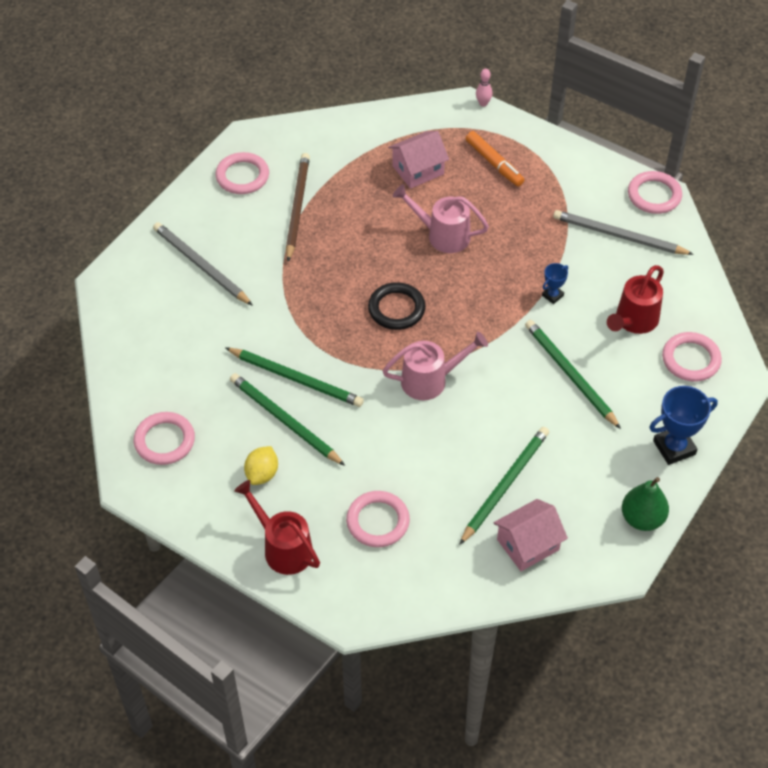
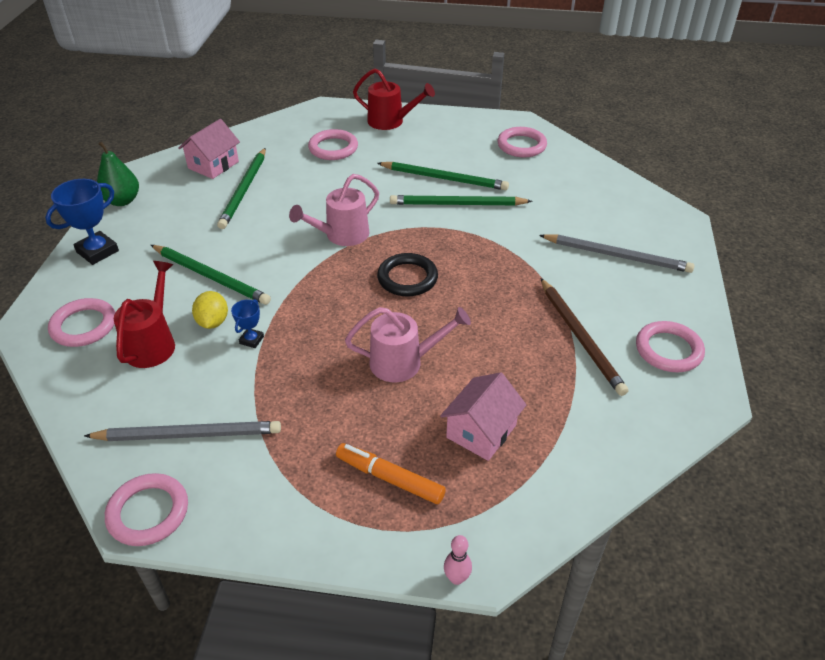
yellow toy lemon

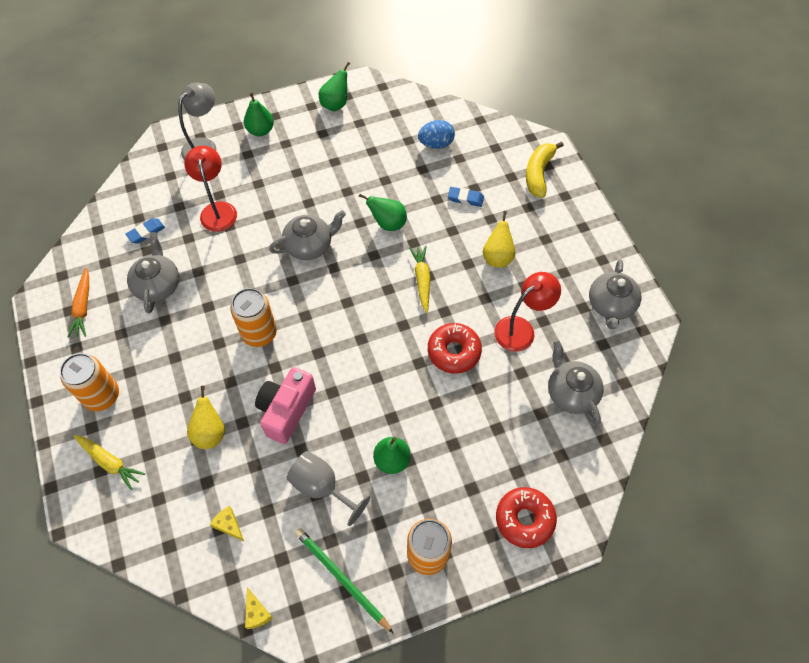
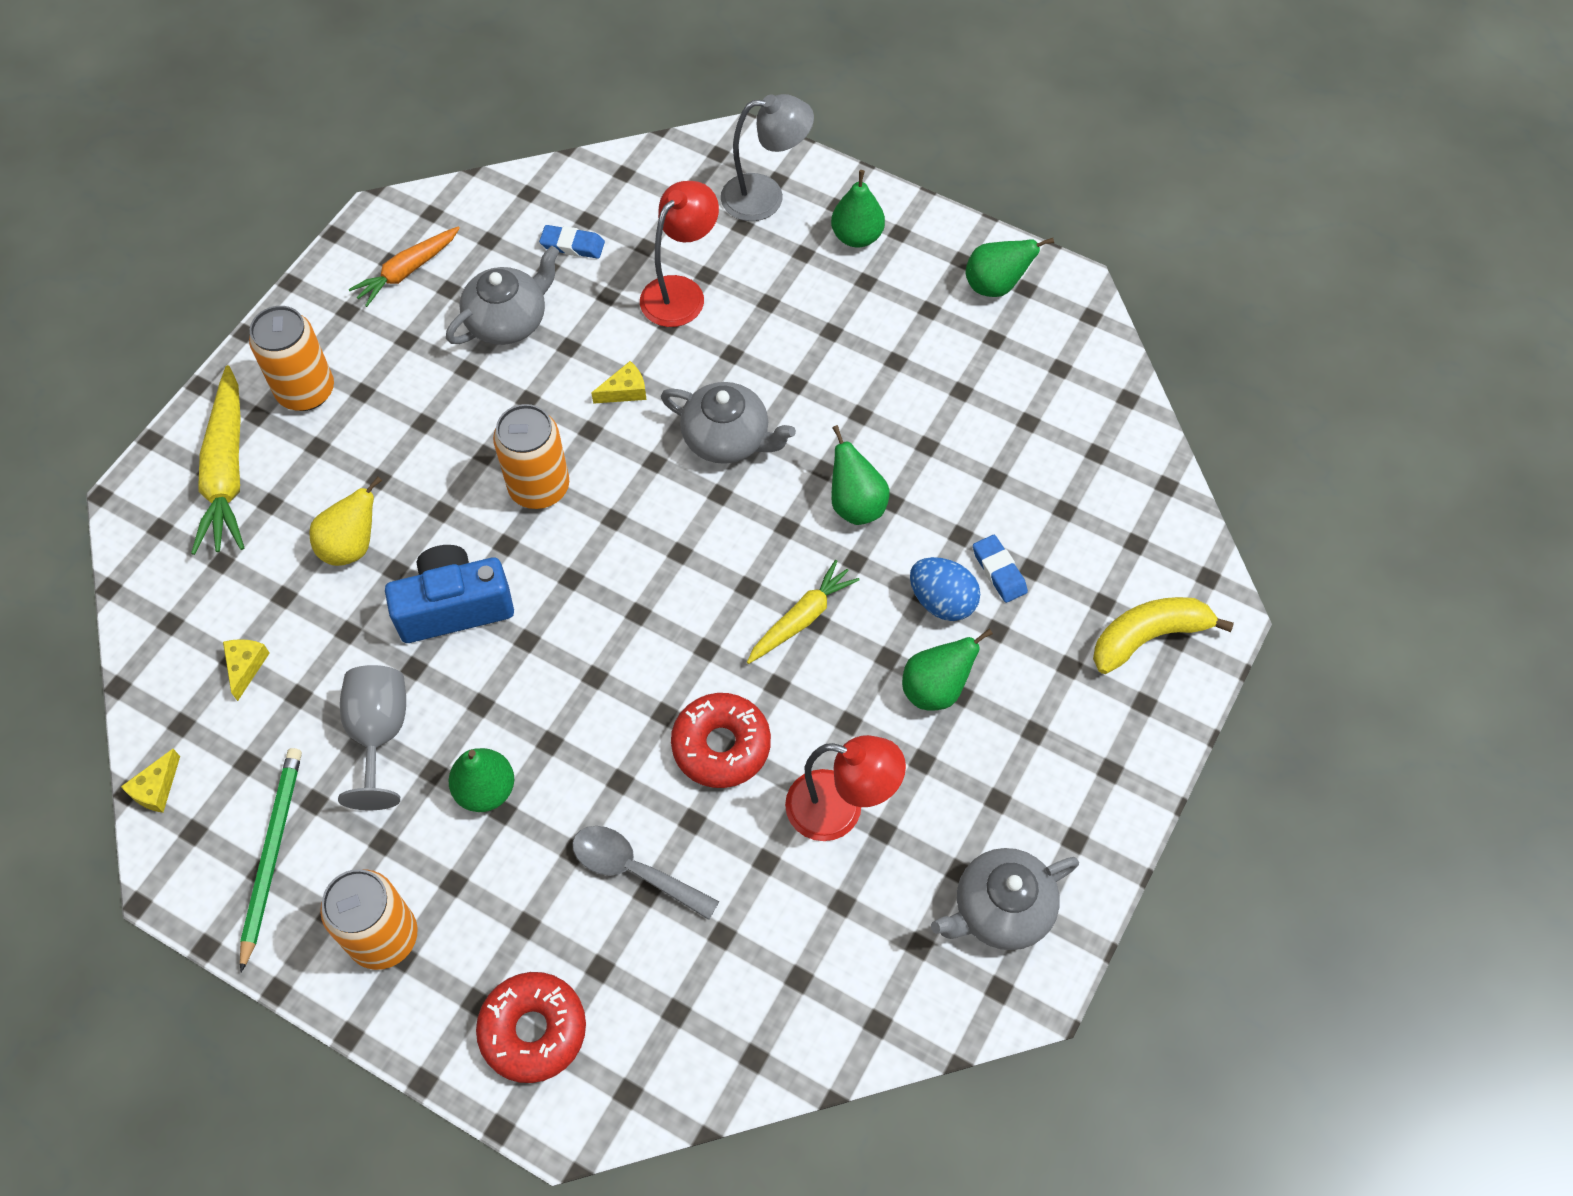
cobalt egg shape
emerald pear (4th from left)
ash-grey china teapot (3rd from left in the first image)
cobalt compact camera
yellow toy carrot (1st from left)
yellow cheese (3rd from left)
ash-grey spoon

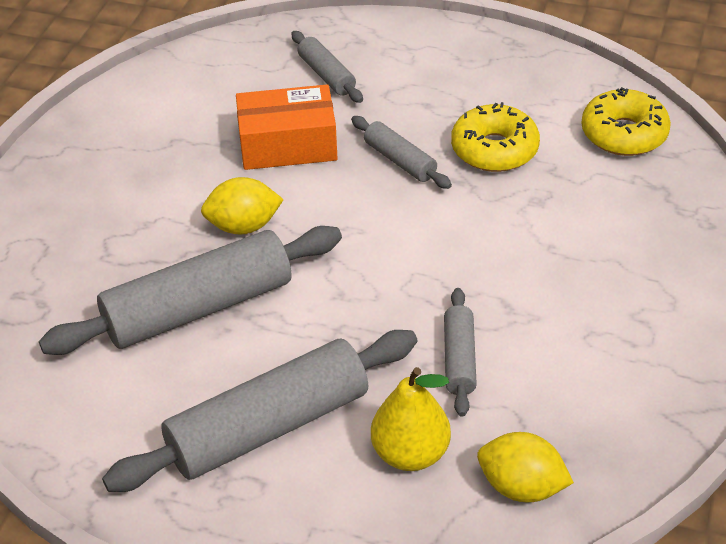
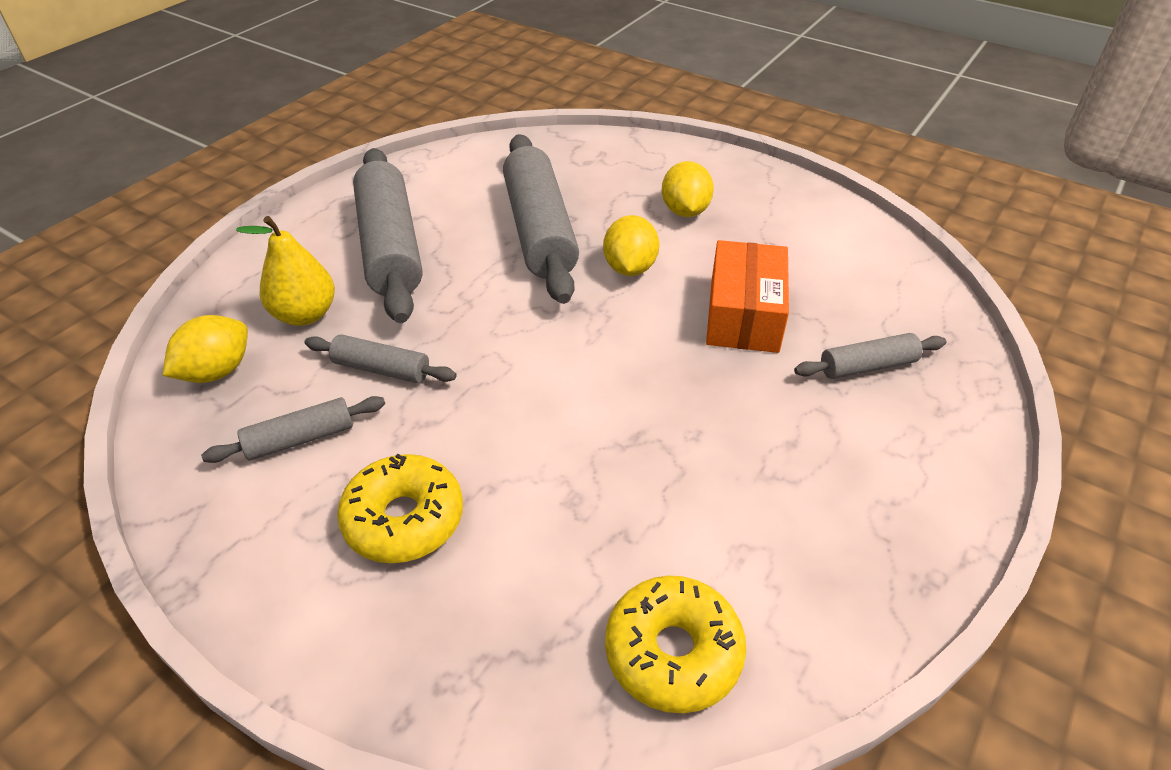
yellow glazed donut (1st from left)
ash-grey pastry roller (1st from left)
yellow toy lemon (3rd from left)

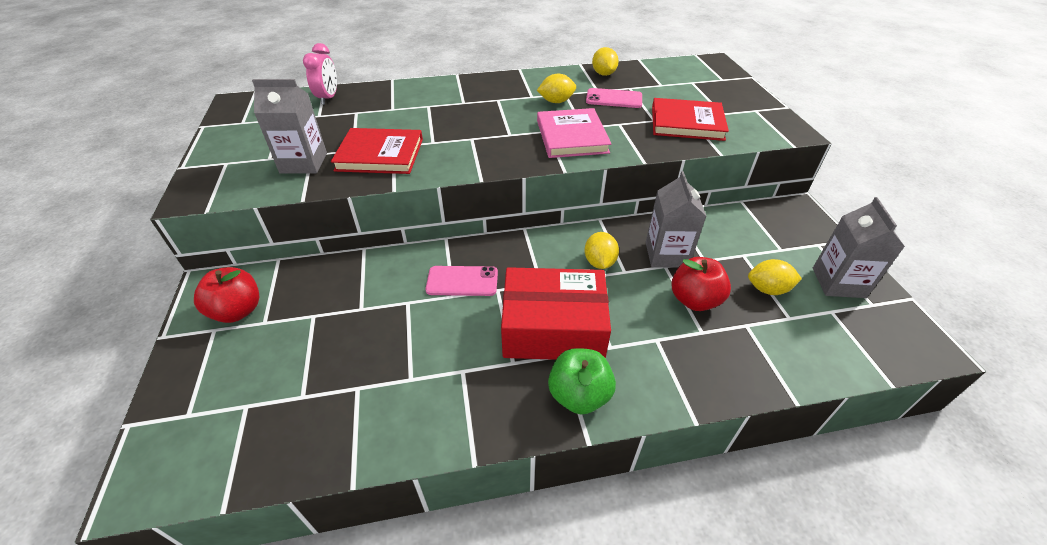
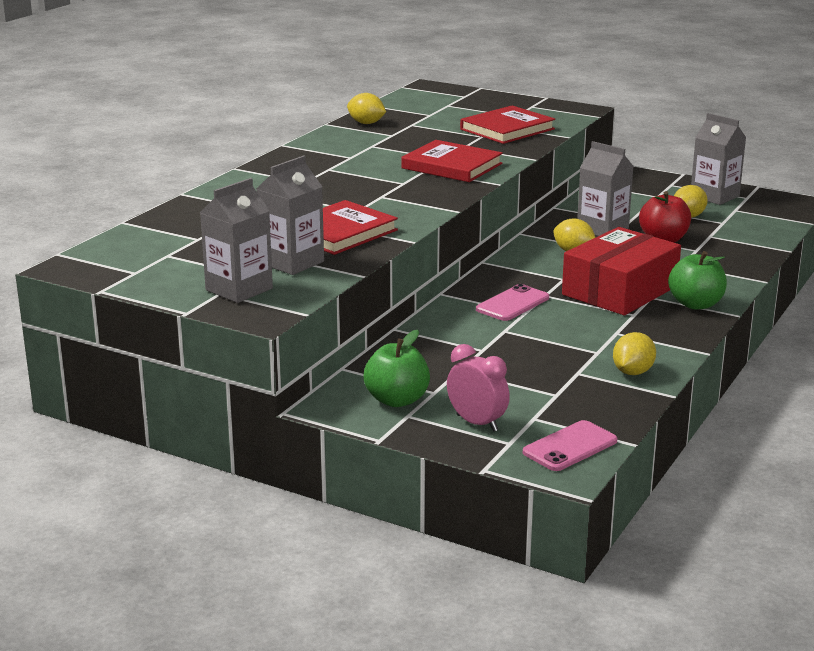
rosy bedside clock
yellow toy lemon (3rd from left)
rosy smartphone (2nd from left)
scarlet hardcover (2nd from left)
emerald apple fruit (1st from left)
ash-grey milk carton (1st from left)

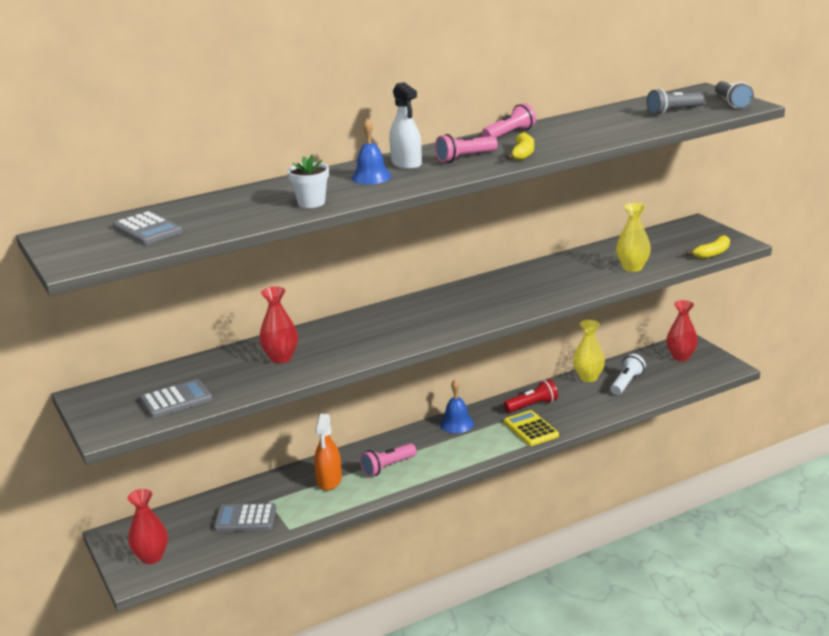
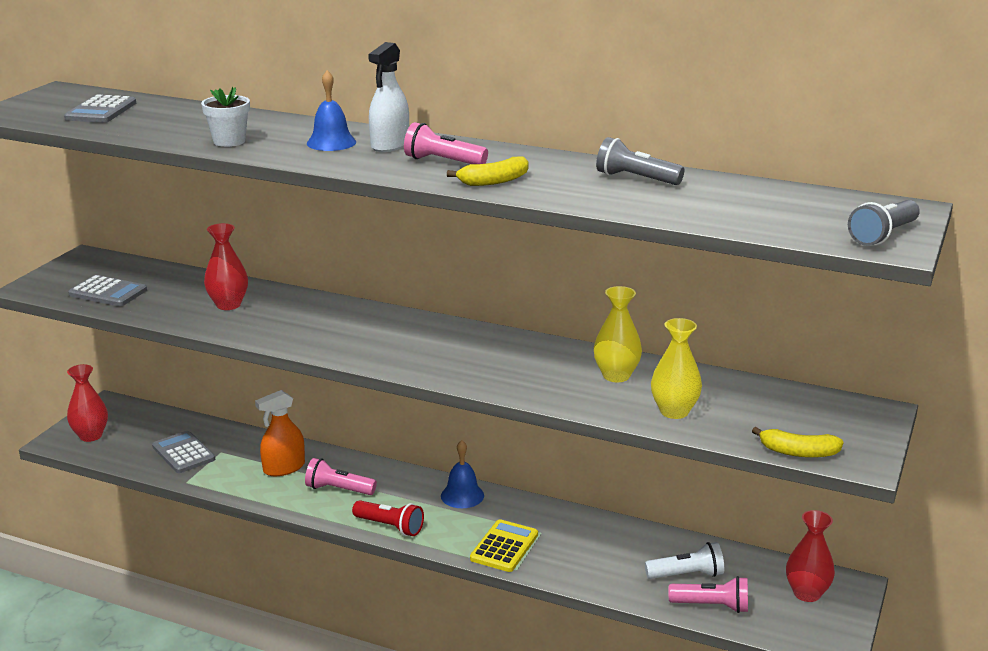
ash-grey torch (1st from left)
rosy torch (3rd from left)
yellow flower vase (1st from left)
scarlet torch

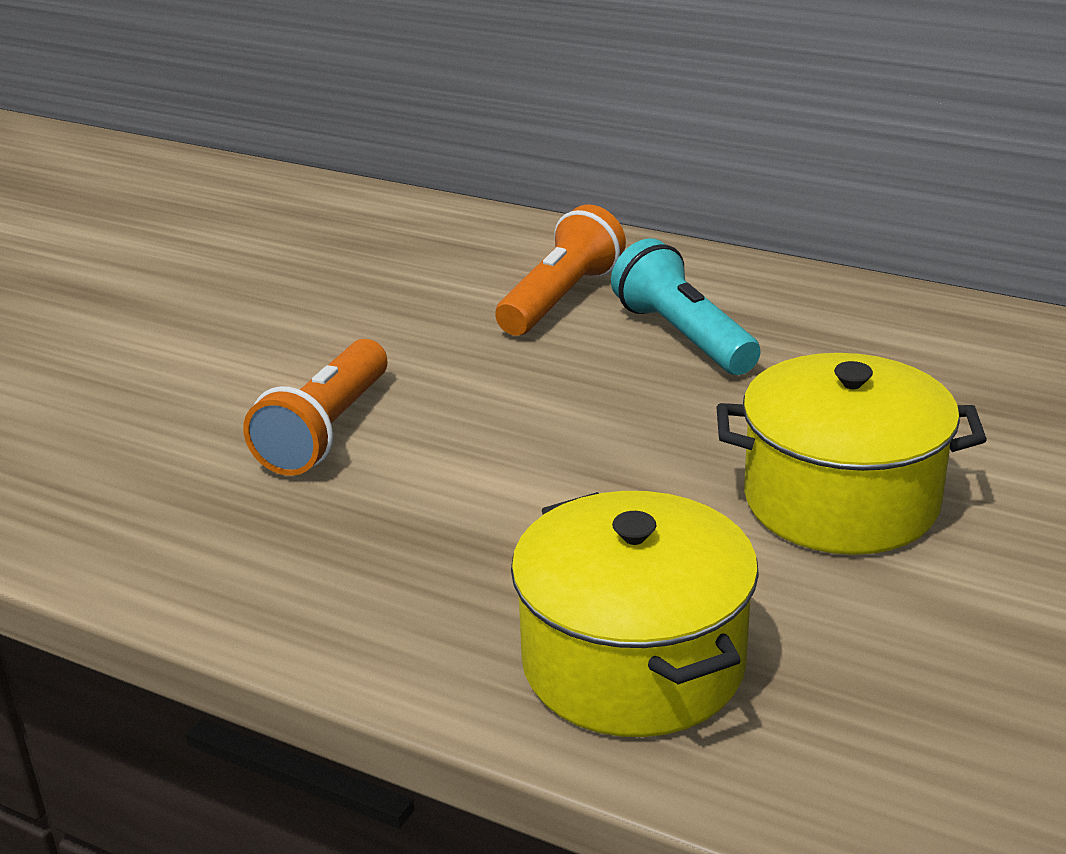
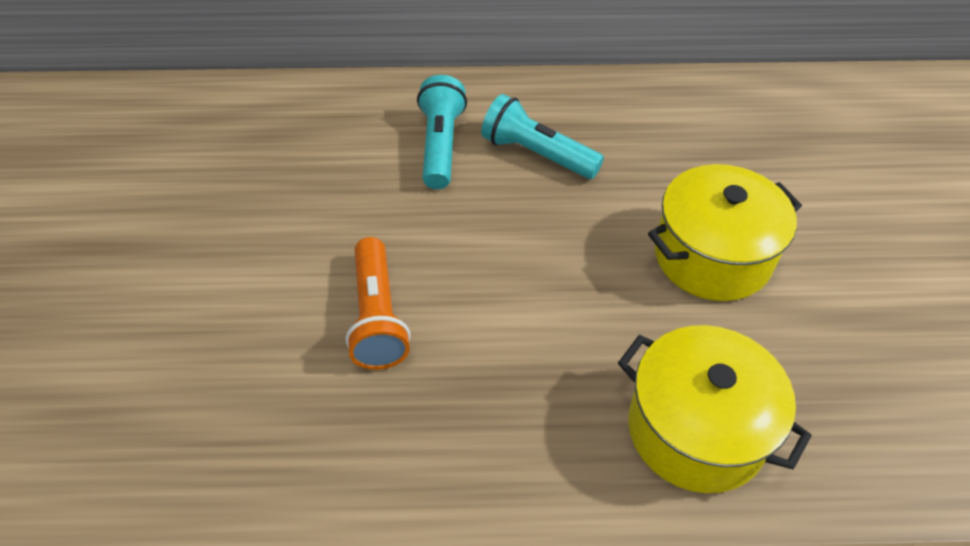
teal torch (1st from left)

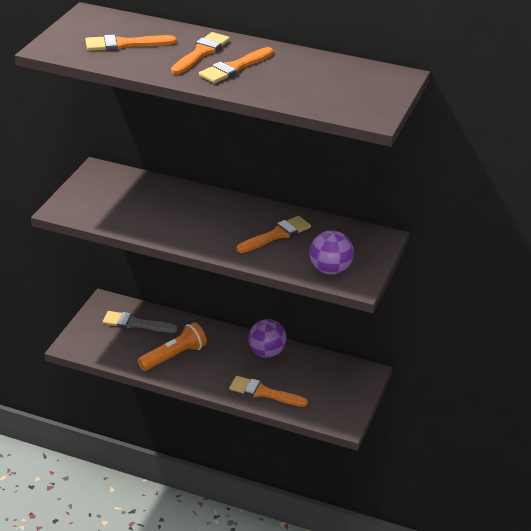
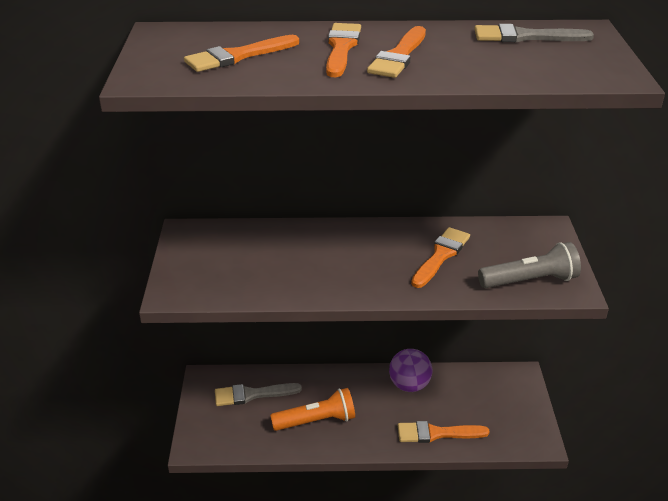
ash-grey torch
bright orange torch
ash-grey paint brush (2nd from left)

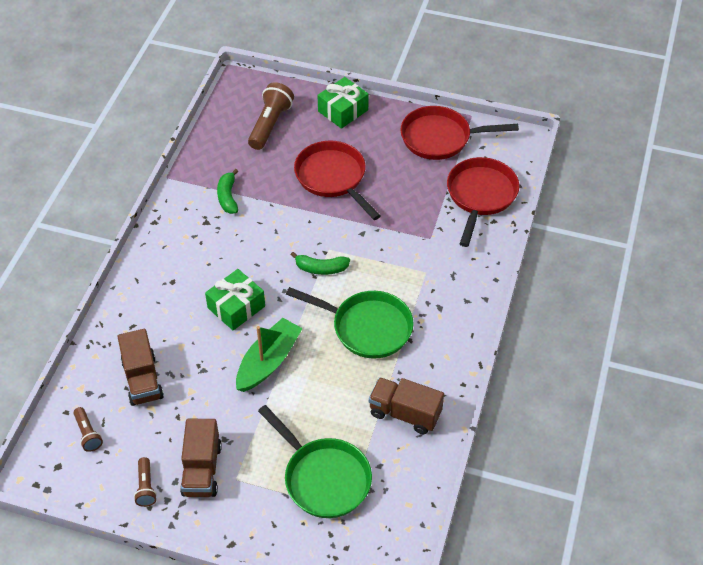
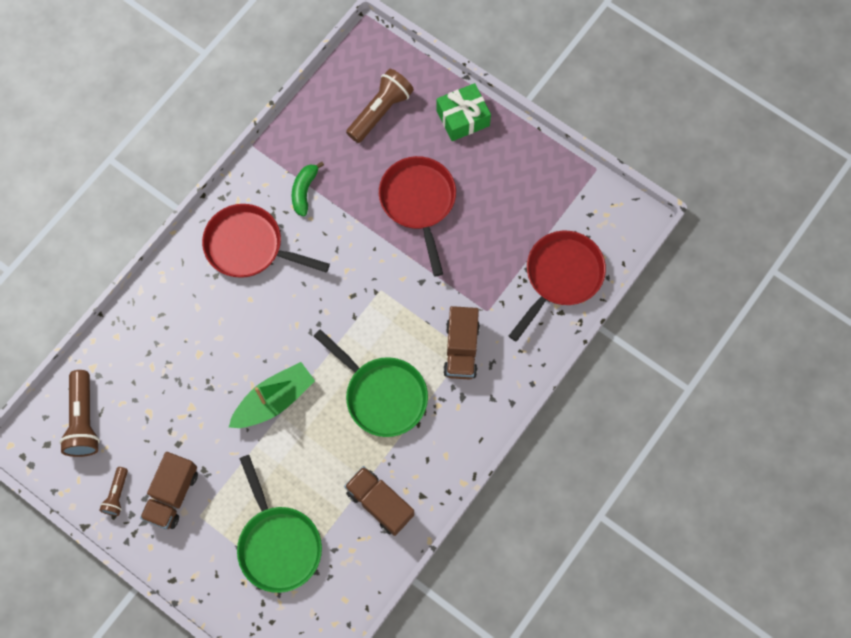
scarlet frying pan (1st from left)
emerald banana (2nd from left in the first image)
emerald present (1st from left in the first image)
dark brown toy truck (3rd from left)
dark brown torch (1st from left)

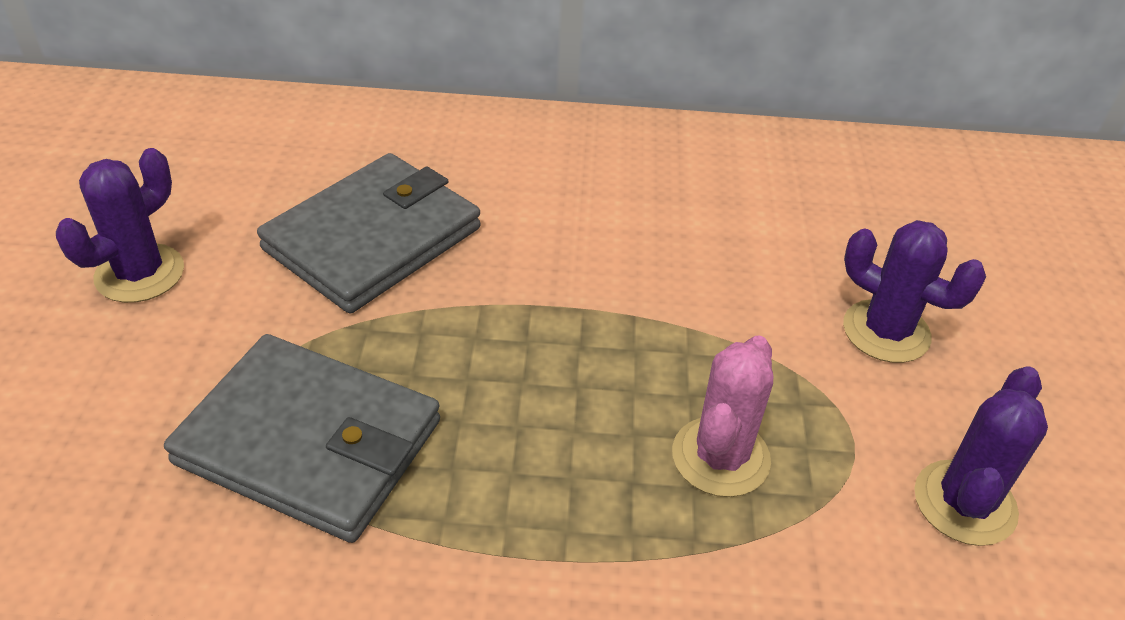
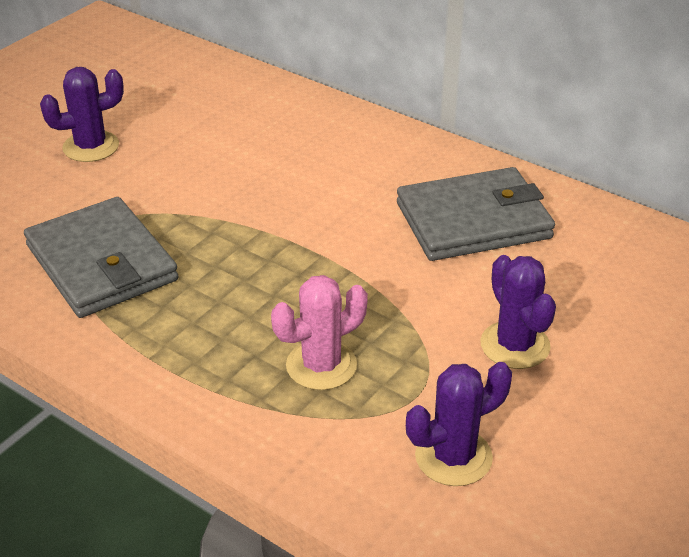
ash-grey billfold (2nd from left)

